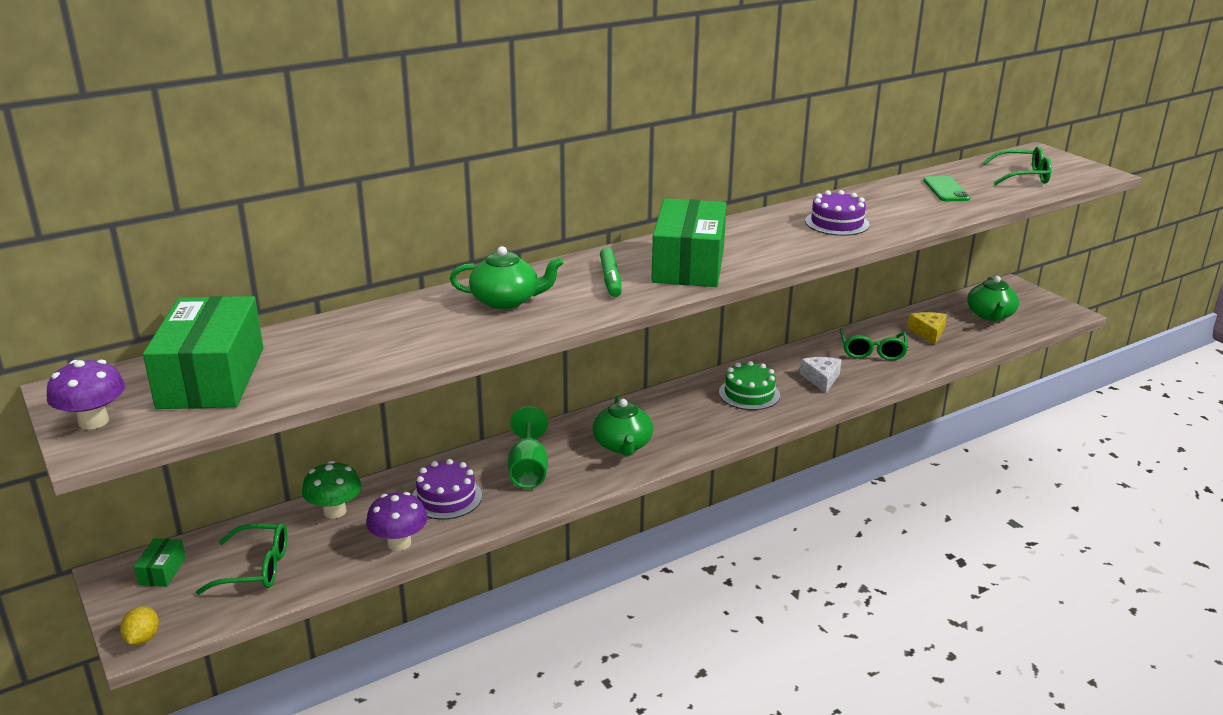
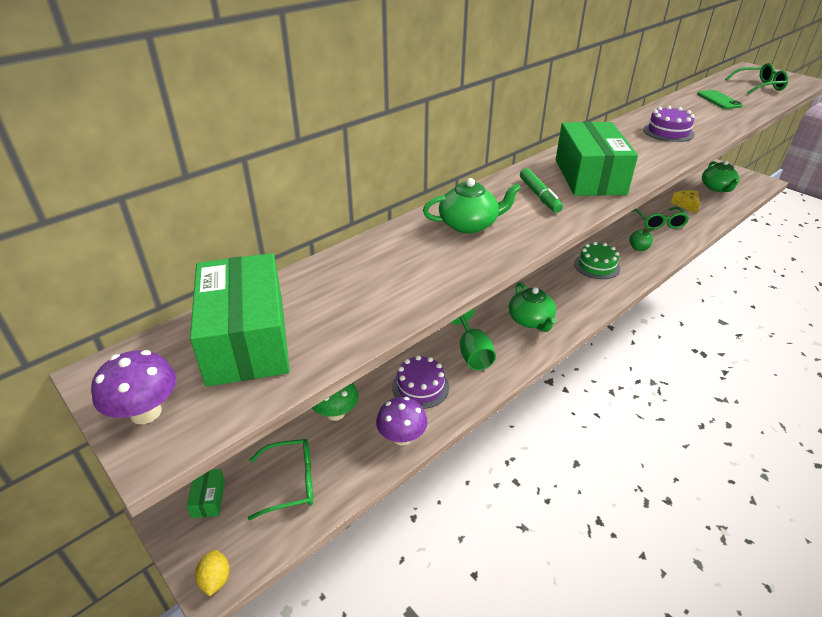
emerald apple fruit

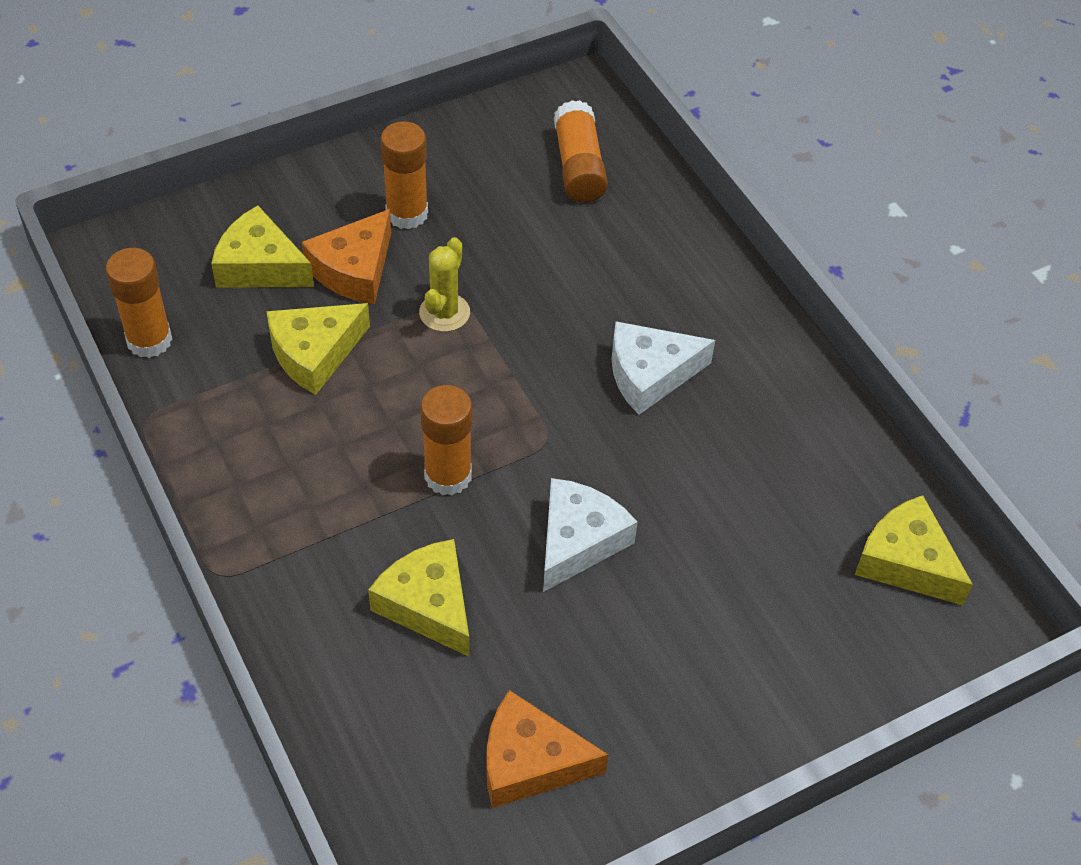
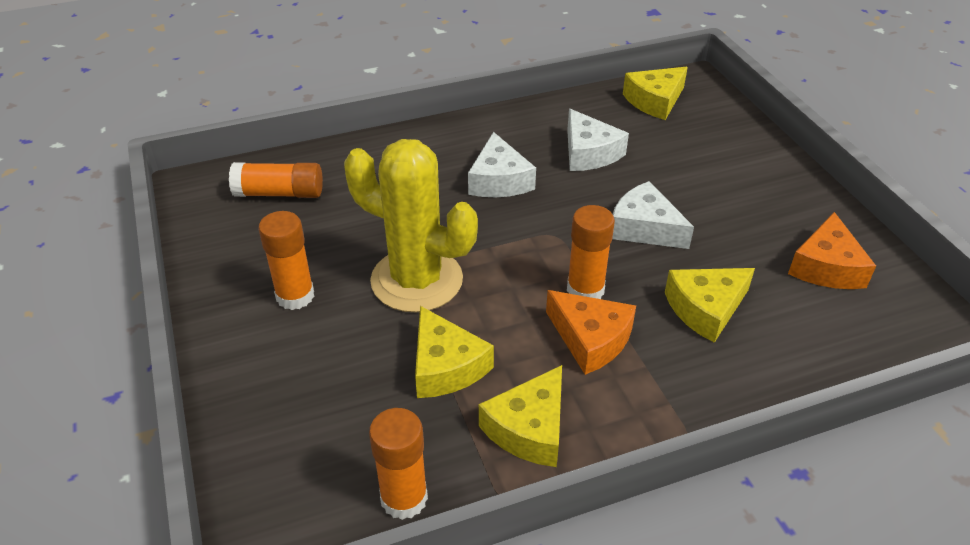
yellow cheese (2nd from left)
bright orange cheese (1st from left)
yellow prickly plant
pure white cheese (2nd from left)

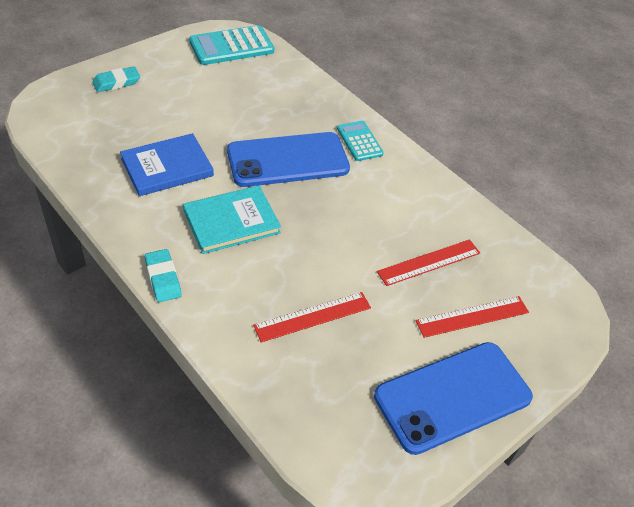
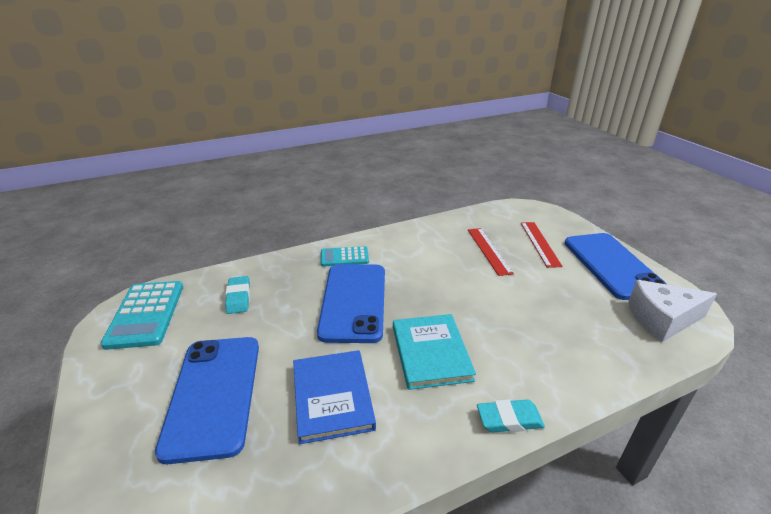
teal pencil eraser (1st from left)
scarlet ruler (1st from left in the first image)
pure white cheese
cobalt smartphone (1st from left)

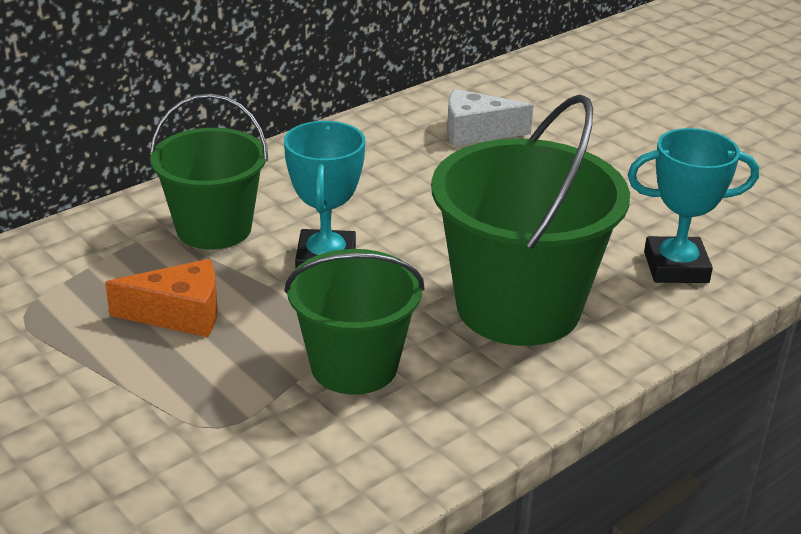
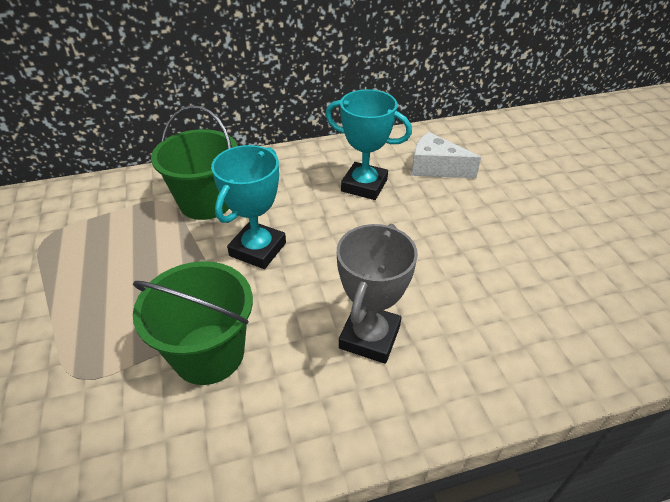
ash-grey prize cup
teal prize cup (2nd from left)
bright orange cheese

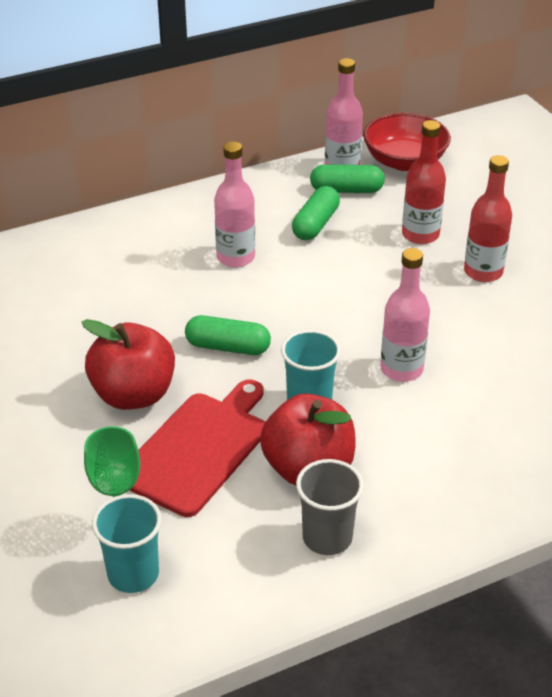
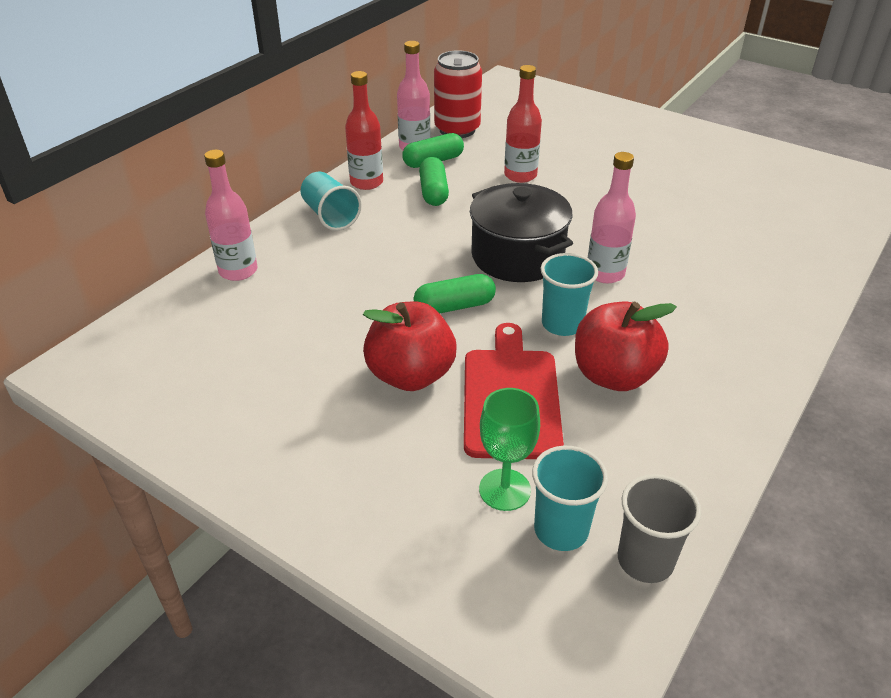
scarlet tin
rosy drink bottle (1st from left)
scarlet drink bottle (1st from left)
ash-grey tumbler
teal tumbler (1st from left)
jet-black pot

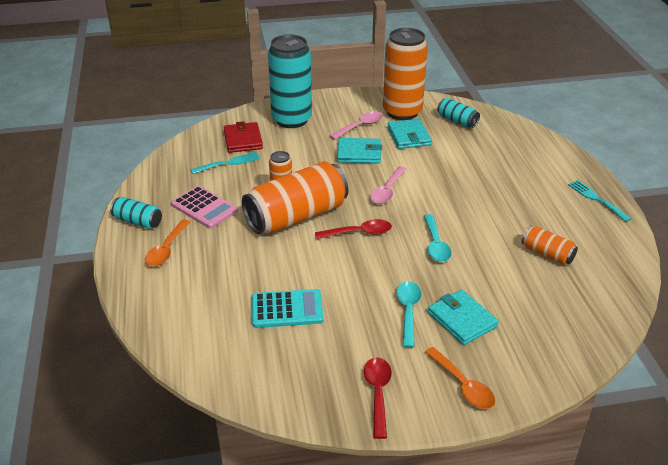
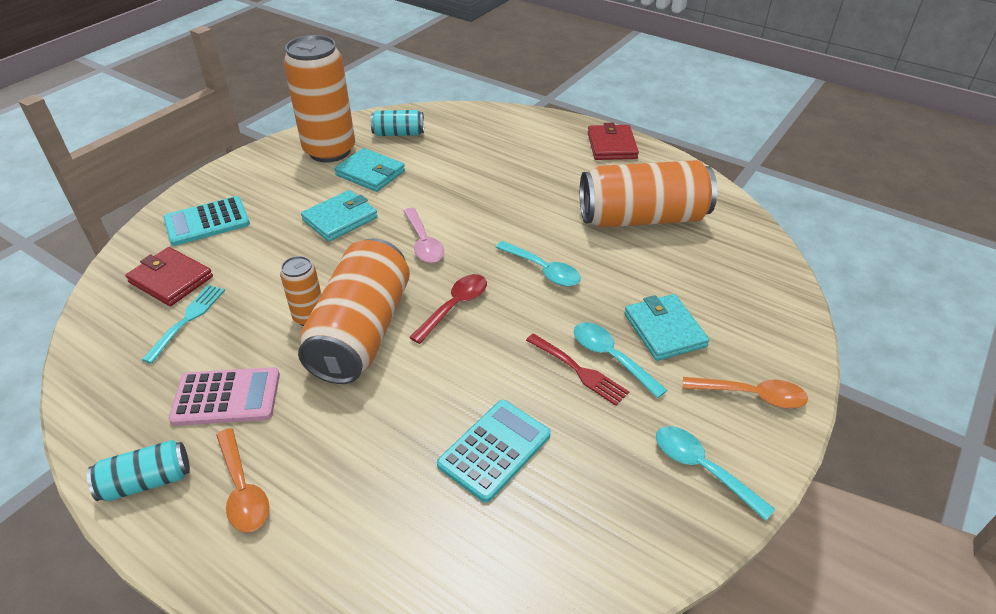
teal adding machine (1st from left)
rosy spoon (1st from left in the first image)
scarlet billfold (2nd from left)
bright orange tin (4th from left)
teal billfold (3rd from left)
teal spoon (3rd from left)
scarlet dinner fork

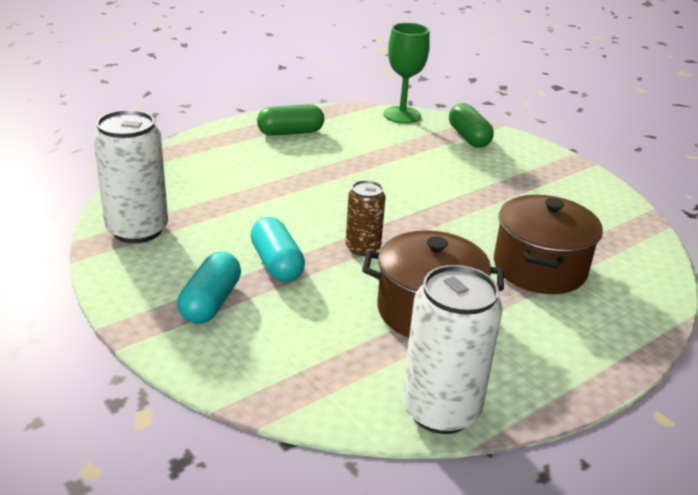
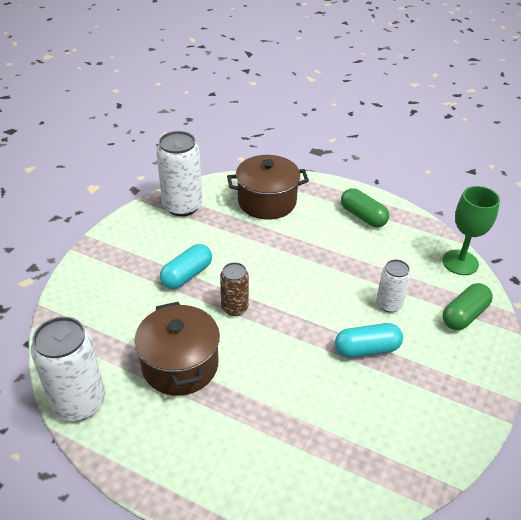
dark brown pot (2nd from left)
teal pill shape (2nd from left)
pure white tin (3rd from left)

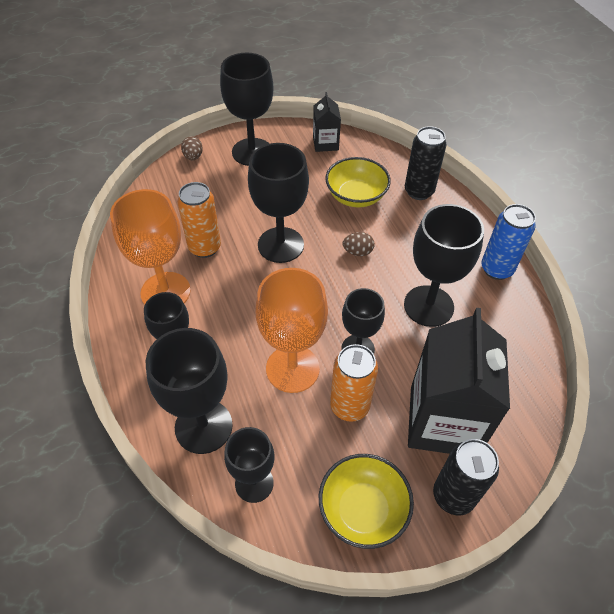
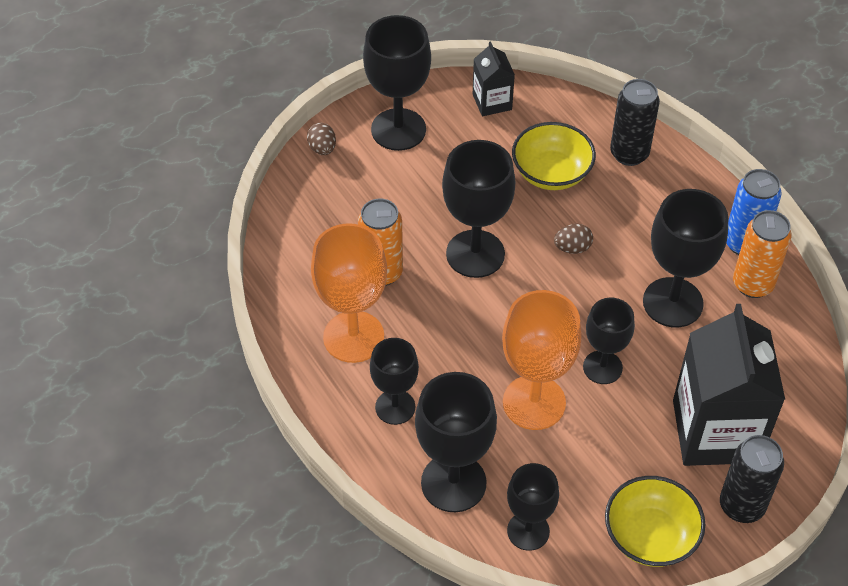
bright orange tin (2nd from left)

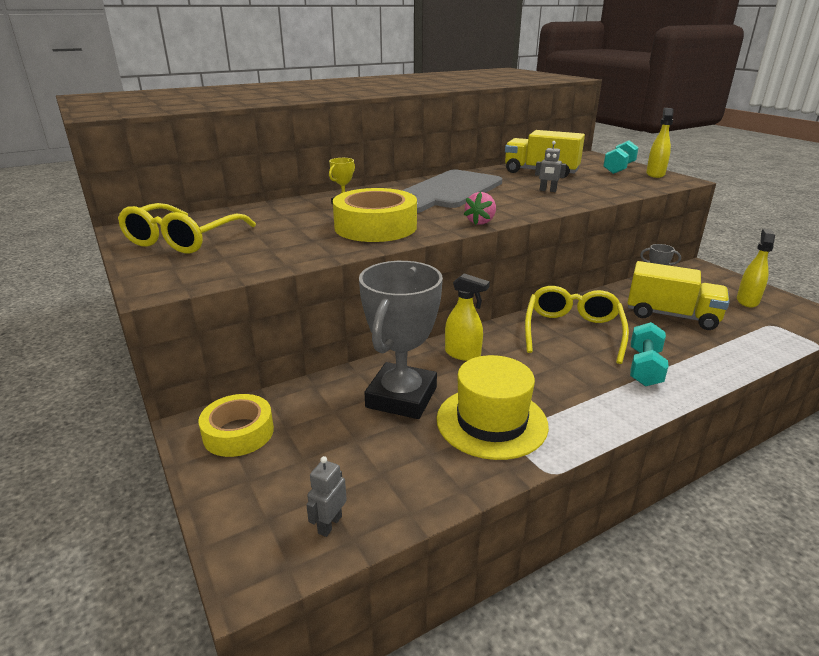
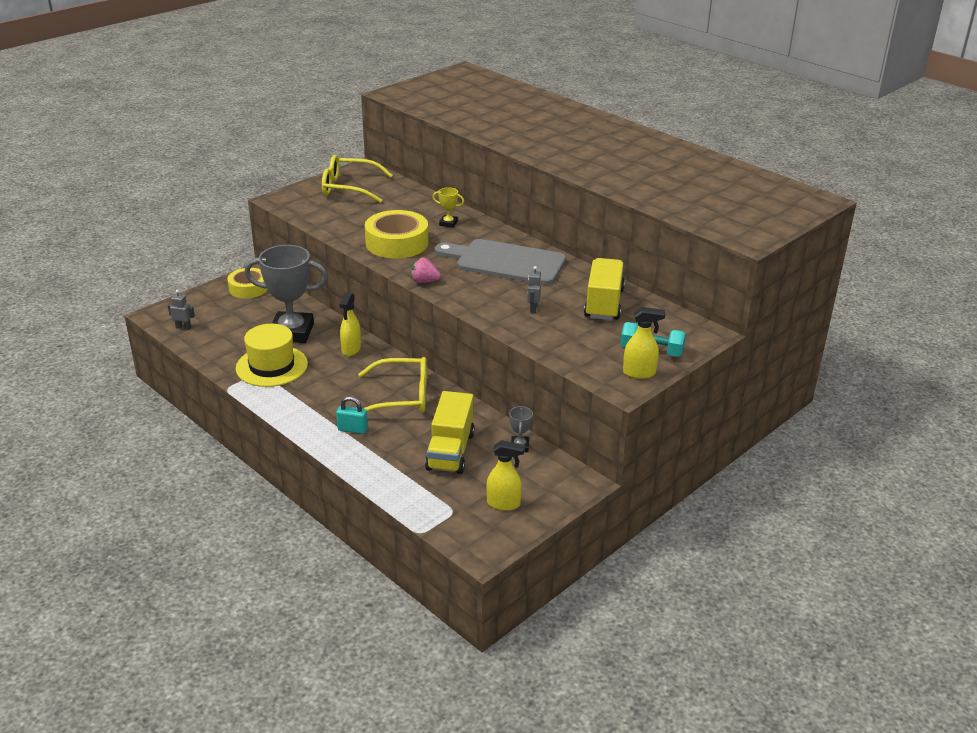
teal lock

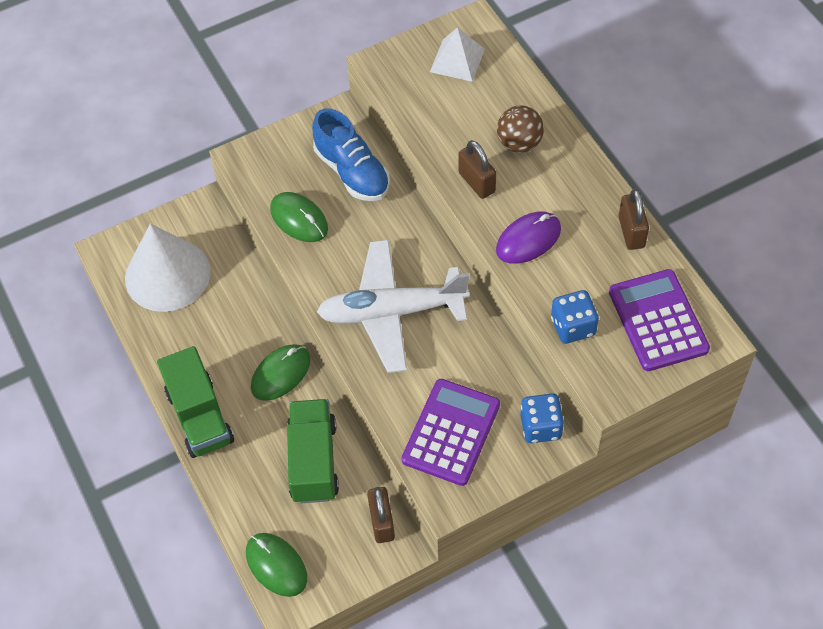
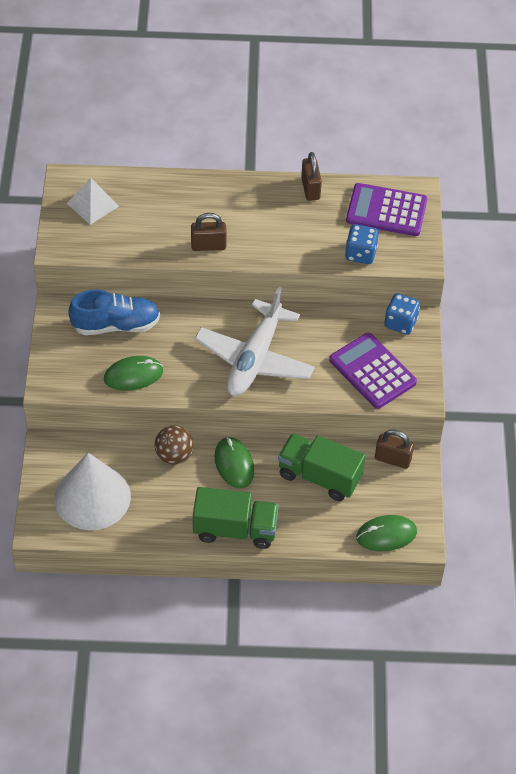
dark brown ball
dark brown lock (2nd from left)
purple computer mouse

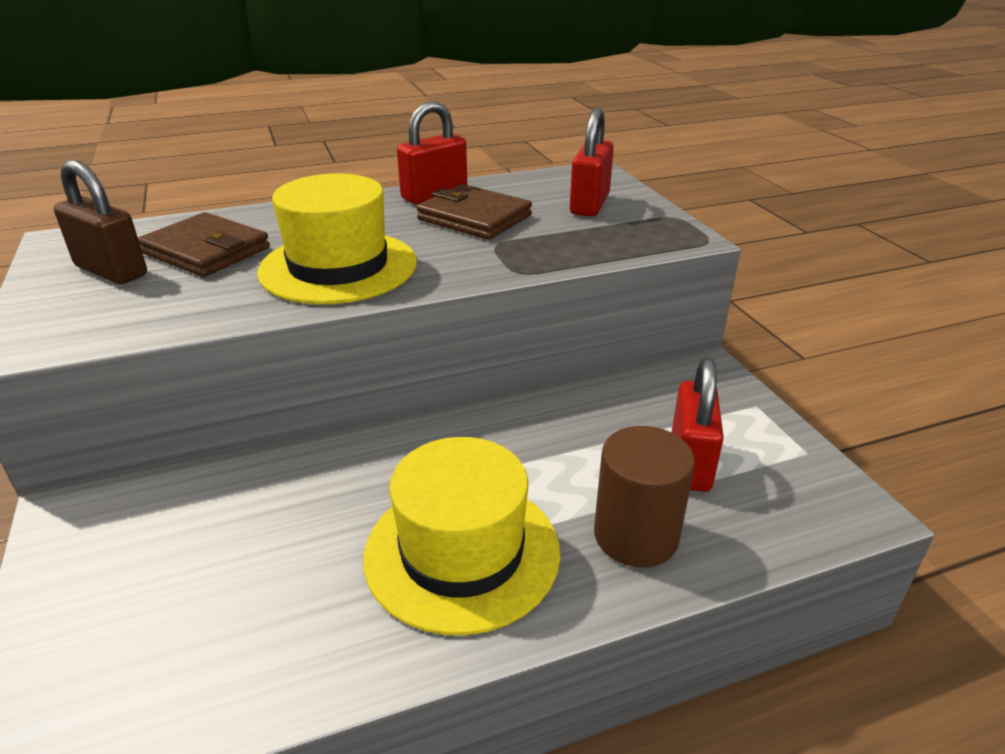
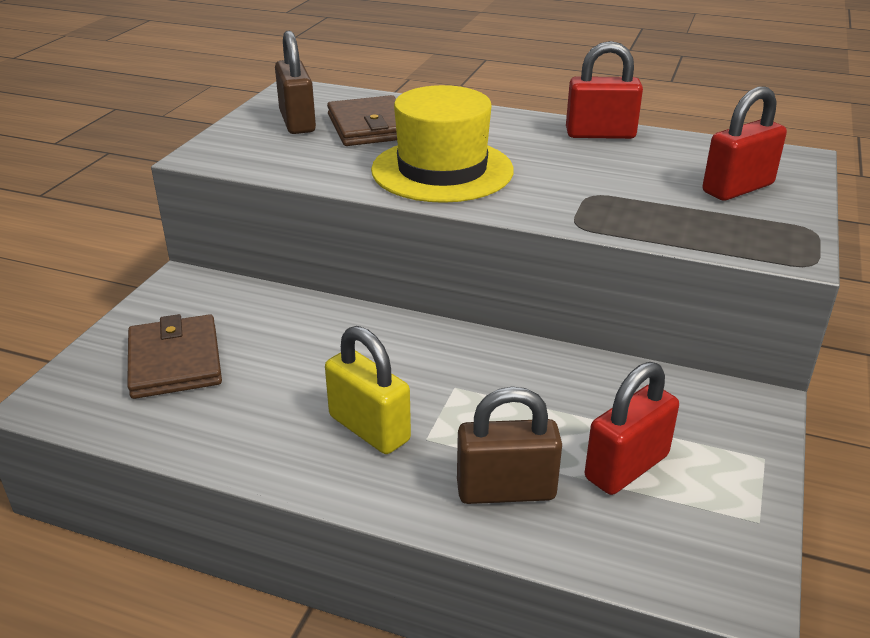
dark brown billfold (1st from left)
dark brown lock (2nd from left)
yellow lock

